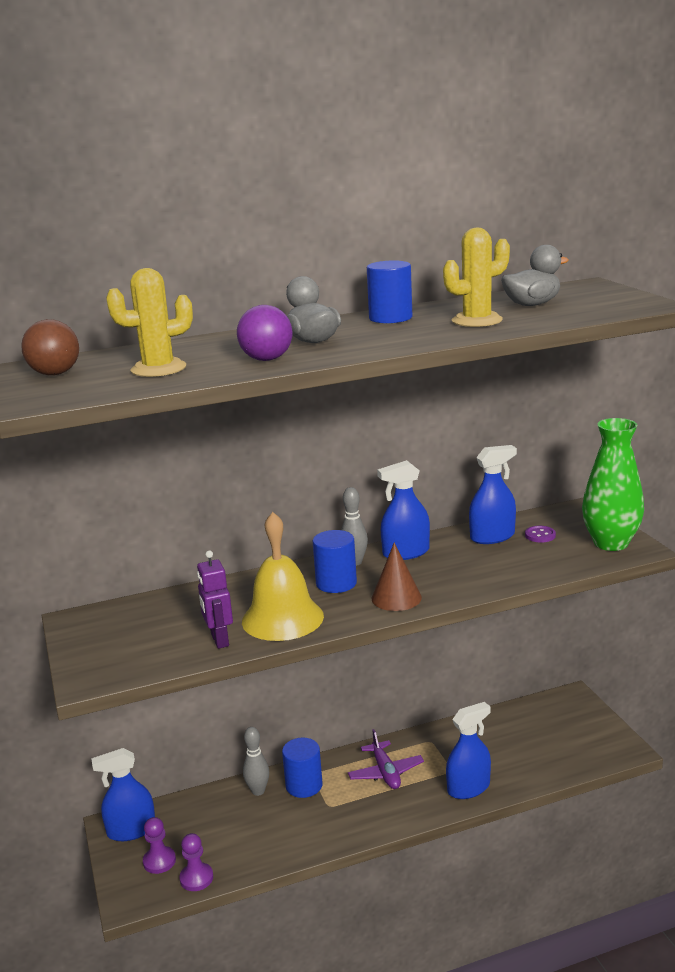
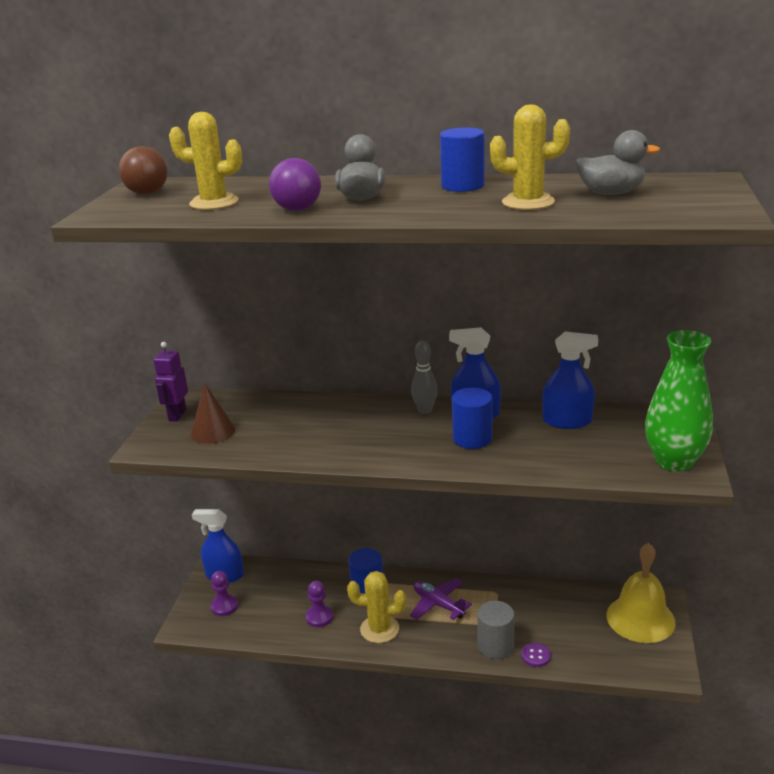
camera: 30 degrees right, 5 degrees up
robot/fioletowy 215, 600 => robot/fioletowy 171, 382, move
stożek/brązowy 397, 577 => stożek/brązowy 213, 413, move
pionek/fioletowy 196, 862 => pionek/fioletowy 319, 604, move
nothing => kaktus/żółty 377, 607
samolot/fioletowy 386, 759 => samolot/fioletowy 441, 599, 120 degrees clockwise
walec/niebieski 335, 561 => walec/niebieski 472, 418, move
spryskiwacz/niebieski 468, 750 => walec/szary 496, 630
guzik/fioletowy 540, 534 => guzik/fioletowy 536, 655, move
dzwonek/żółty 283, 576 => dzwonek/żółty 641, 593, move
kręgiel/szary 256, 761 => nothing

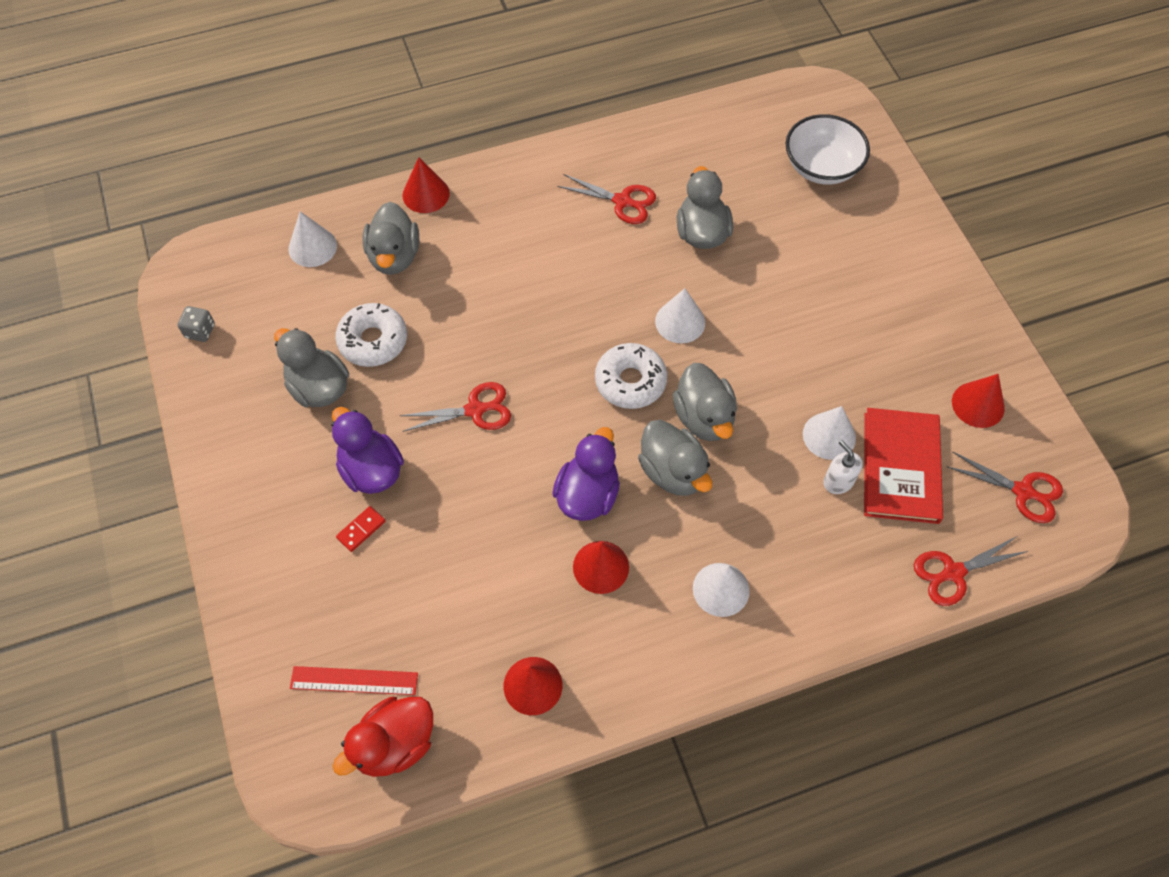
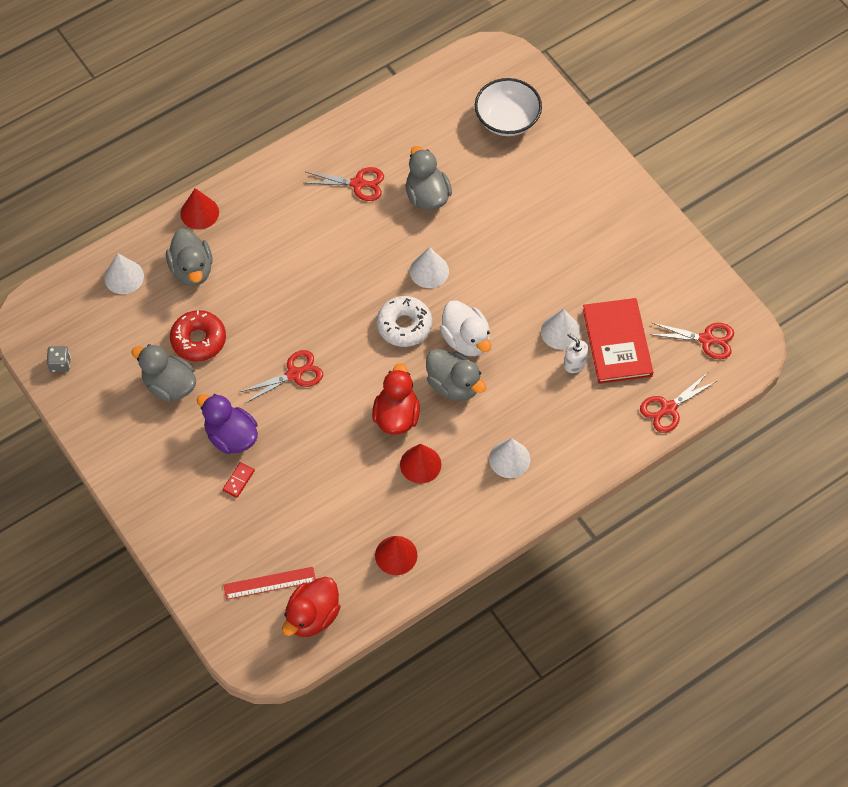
camera: 15 degrees left, 0 degrees up
donut/biały 371, 335 => donut/czerwony 198, 336
kaczka/fioletowy 586, 474 => kaczka/czerwony 396, 399
kaczka/szary 705, 402 => kaczka/biały 465, 328
stożek/czerwony 978, 401 => nothing

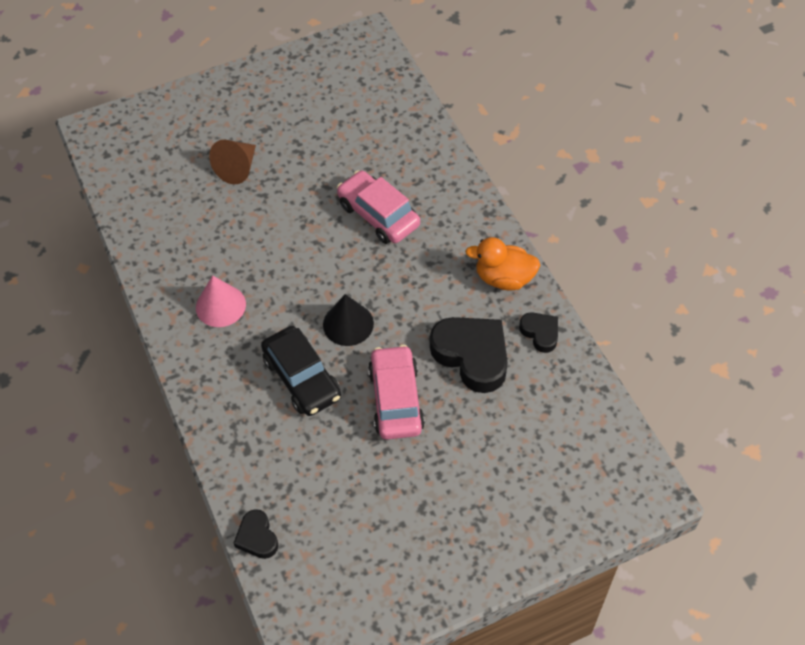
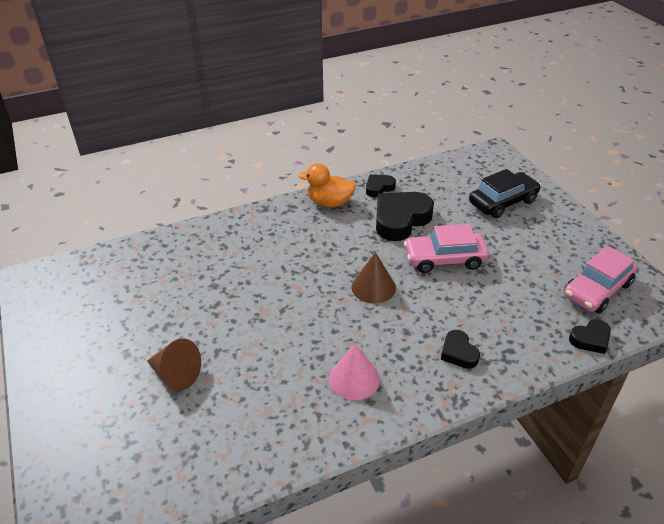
camera: 90 degrees left, 15 degrees down
kaczka/pomarańczowy 502, 264 => kaczka/pomarańczowy 327, 185, 90 degrees clockwise
stożek/czarny 348, 320 => stożek/brązowy 374, 278
nothing => serce/czarny 460, 349
samochód/czarny 301, 371 => samochód/czarny 505, 193, move
samochód/różowy 378, 207 => samochód/różowy 601, 280, move

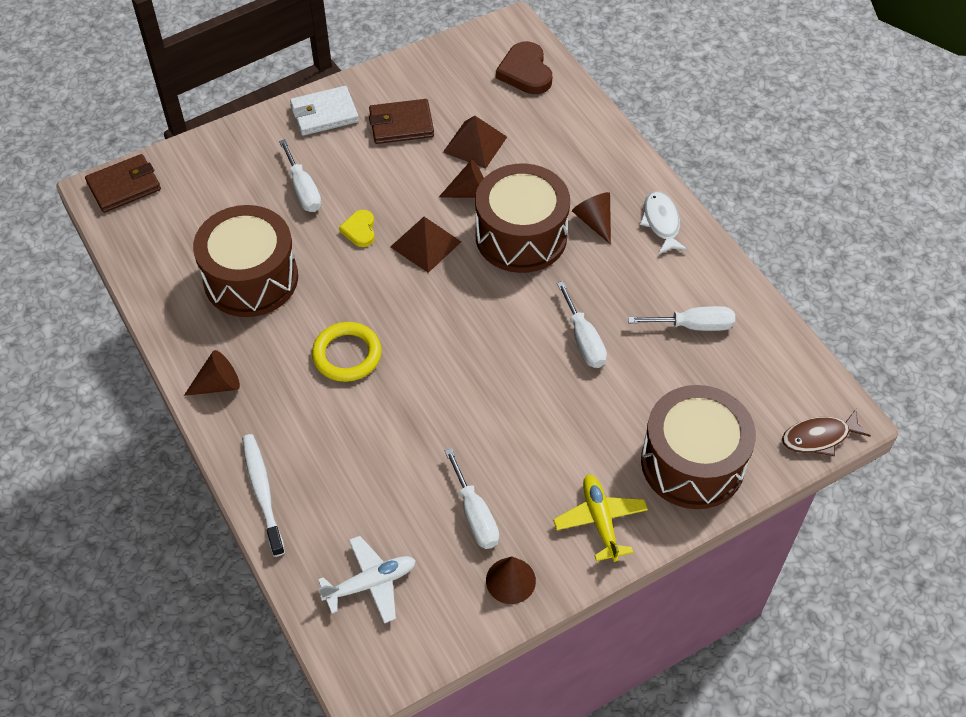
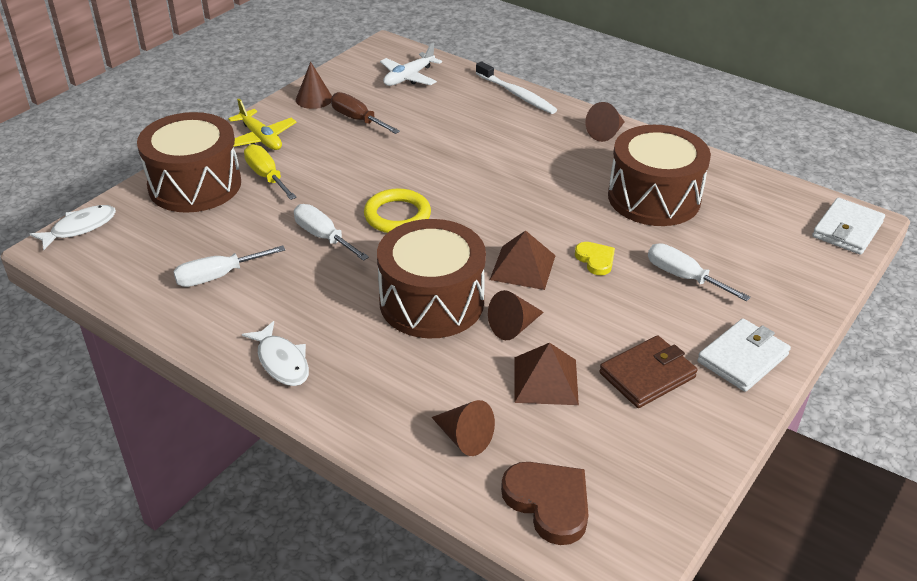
camera: 155 degrees right, 15 degrees down
ryba/brązowy 826, 432 => ryba/biały 73, 227
nothing => śrubokręt/żółty 270, 172
śrubokręt/biały 471, 498 => śrubokręt/brązowy 365, 113
pierścień/żółty 347, 352 => pierścień/żółty 397, 211, move
stożek/brązowy 591, 218 => stożek/brązowy 463, 428, move
portfel/brązowy 123, 183 => portfel/biały 848, 226

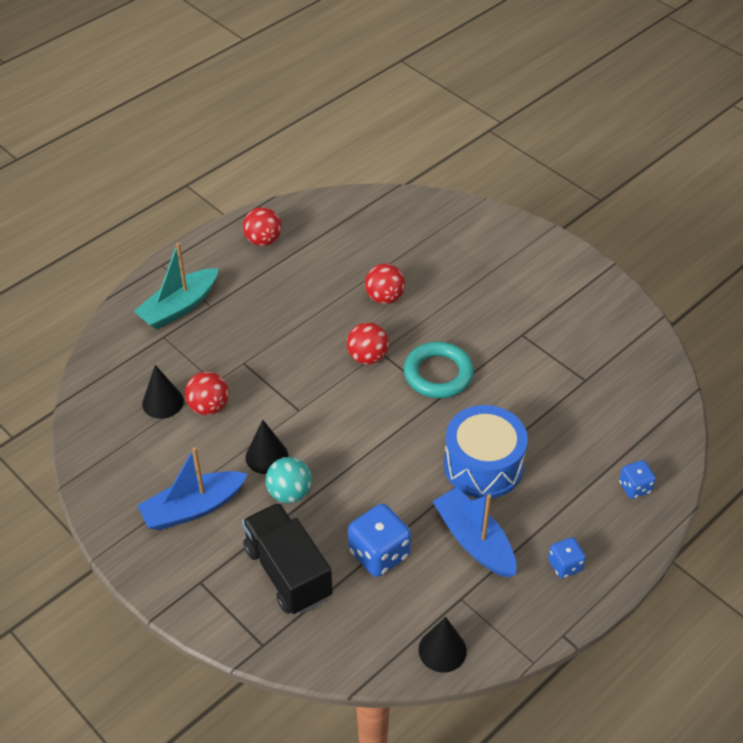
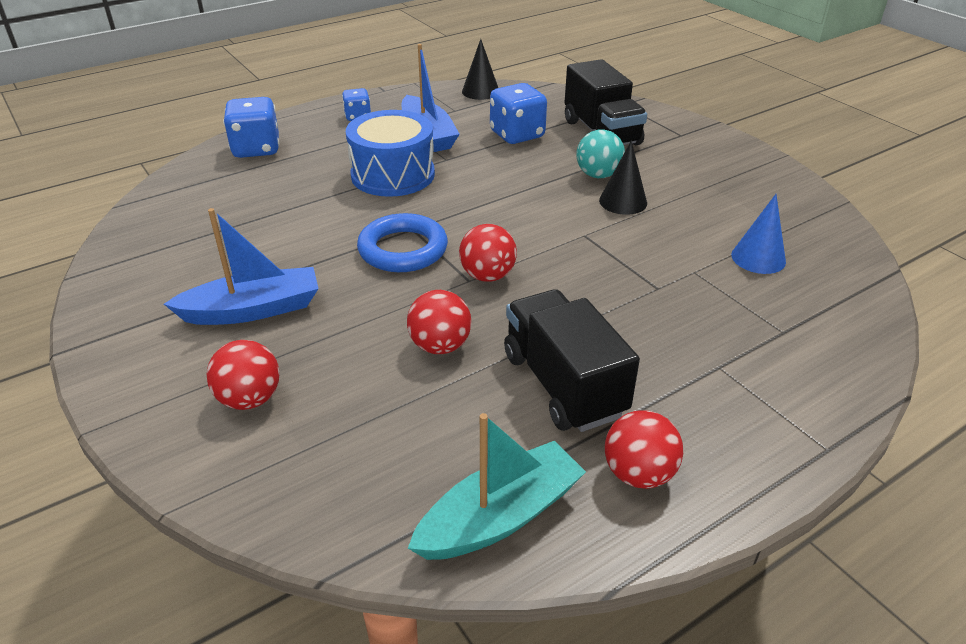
camera: 170 degrees left, 10 degrees down
łódka/niebieski 192, 488 => łódka/niebieski 241, 266, move
piłka/czerwony 207, 393 => piłka/czerwony 242, 375, move
kostka do gry/niebieski 637, 479 => kostka do gry/niebieski 251, 127, x1.72
pierścień/turkusowy 439, 370 => pierścień/niebieski 402, 242
łódka/turkusowy 176, 286 => łódka/turkusowy 497, 486, move
nothing => ciężarówka/czarny 572, 360
stożek/czarny 163, 392 => stożek/niebieski 758, 234

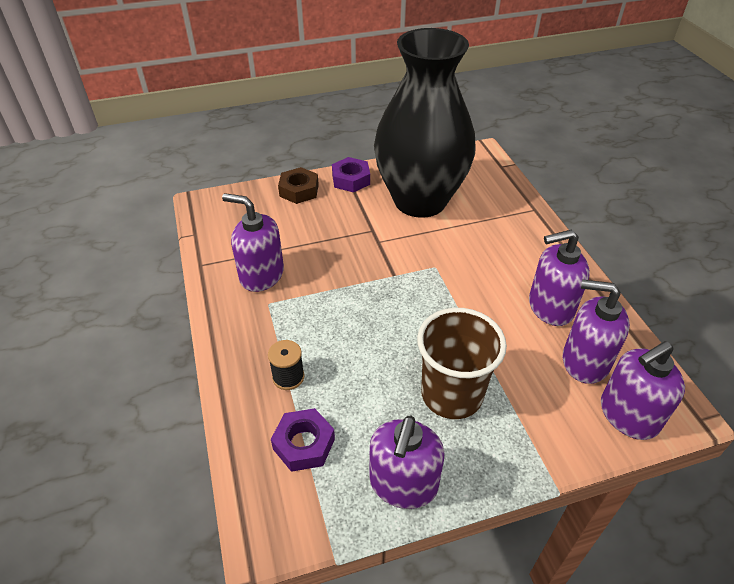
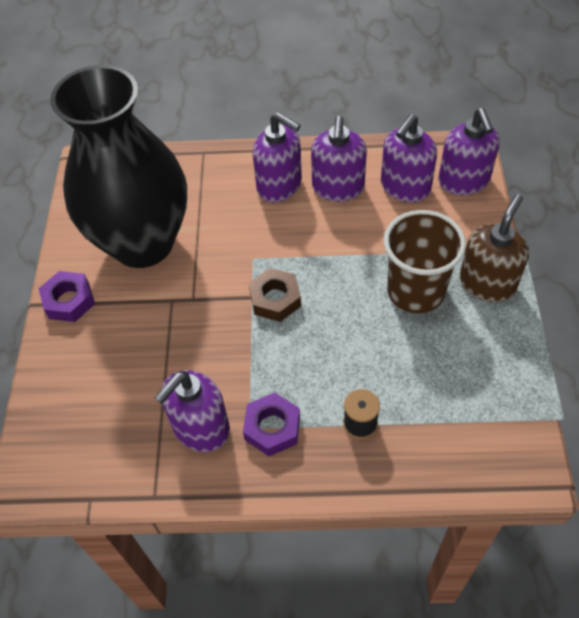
camera: 70 degrees left, 10 degrees up
nakrętka/fioletowy 303, 440 => nakrętka/fioletowy 271, 424, move
nakrętka/brązowy 298, 185 => nakrętka/brązowy 275, 295, move
dozownik mydła/fioletowy 407, 462 => dozownik mydła/fioletowy 277, 157, move
nothing => dozownik mydła/brązowy 494, 248

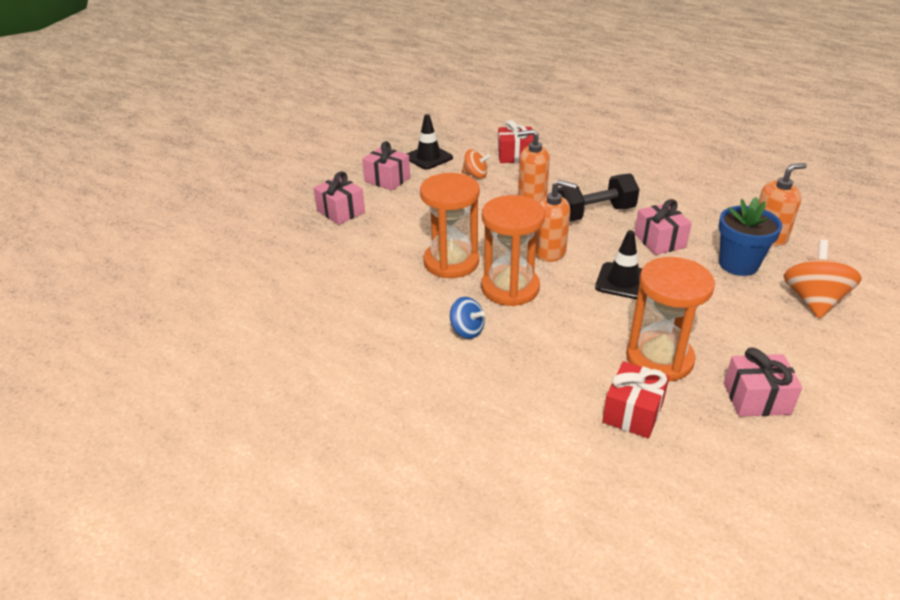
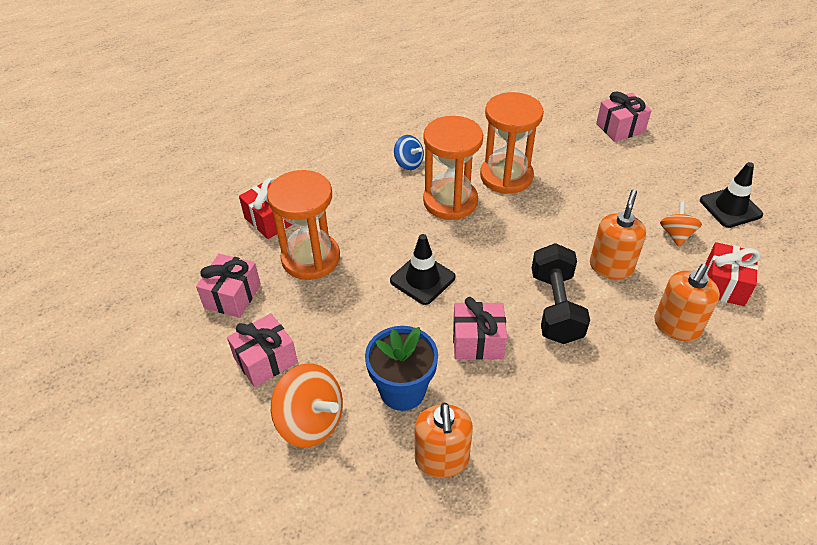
camera: 110 degrees right, 10 degrees up
prezent/różowy 386, 166 => prezent/różowy 262, 350, move
bączek/niebieski 467, 318 => bączek/niebieski 409, 152, 105 degrees counterclockwise
dozownik mydła/pomarańczowy 556, 221 => dozownik mydła/pomarańczowy 687, 302, move
bączek/pomarańczowy 476, 164 => bączek/pomarańczowy 681, 224, 150 degrees clockwise

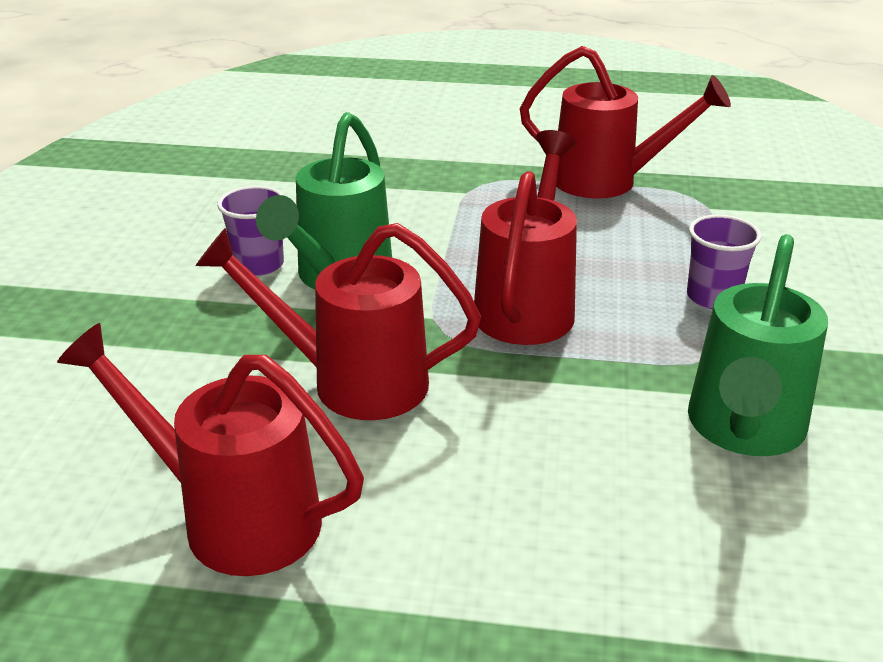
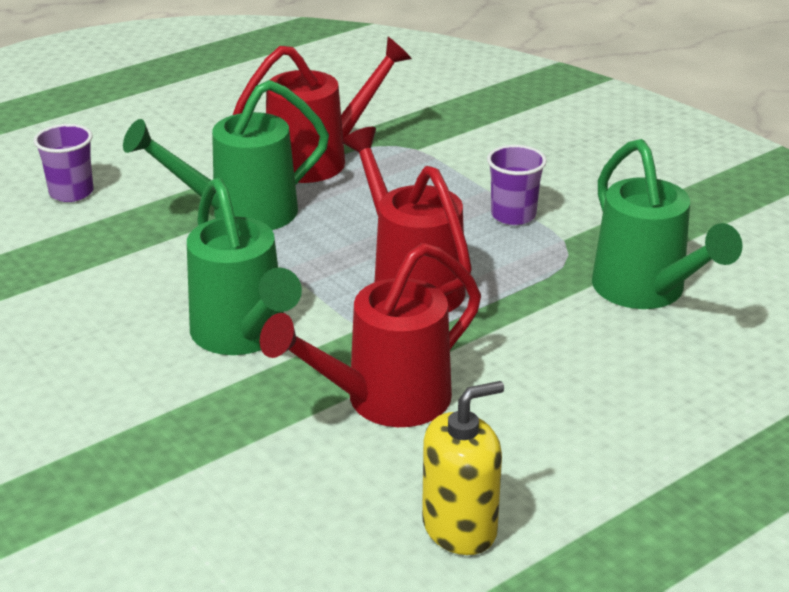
camera: 45 degrees left, 0 degrees up
szklanka/fioletowy 250, 231 => szklanka/fioletowy 64, 163, move
nothing => konewka/zielony 226, 155
konewka/czerwony 210, 449 => dozownik mydła/żółty 463, 468

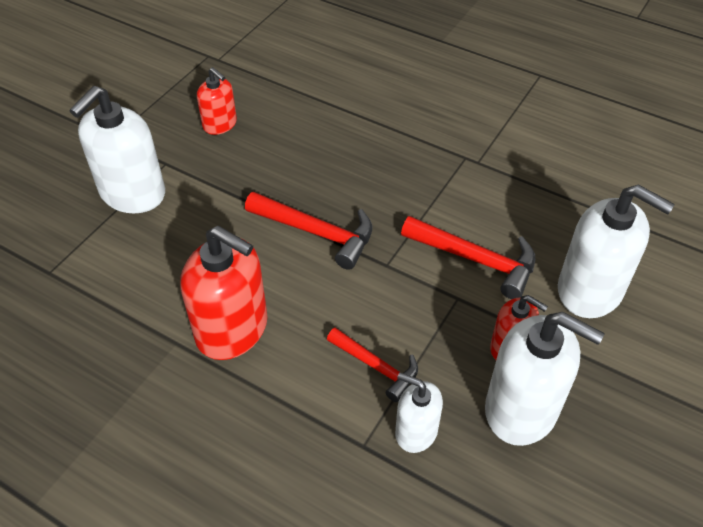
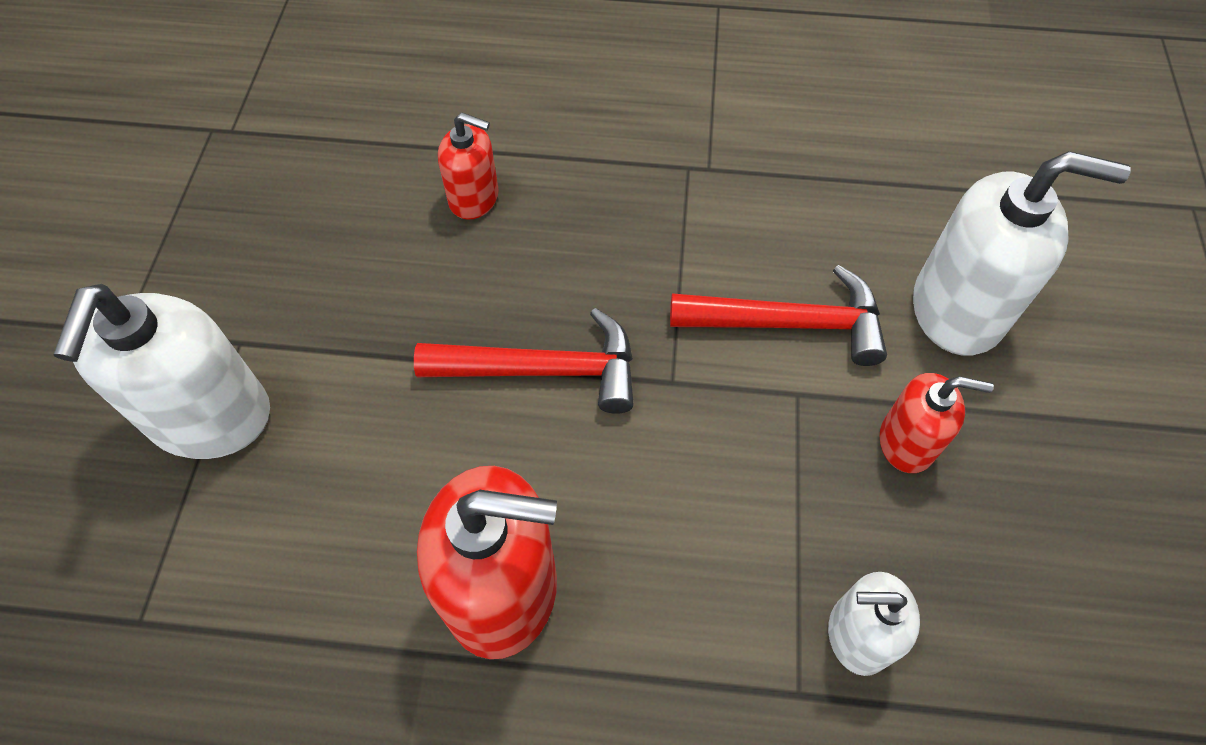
camera: 25 degrees left, 10 degrees up
dozownik mydła/czerwony 217, 101 => dozownik mydła/czerwony 468, 166, move
młotek/czerwony 372, 365 => nothing
dozownik mydła/biały 545, 379 => nothing

